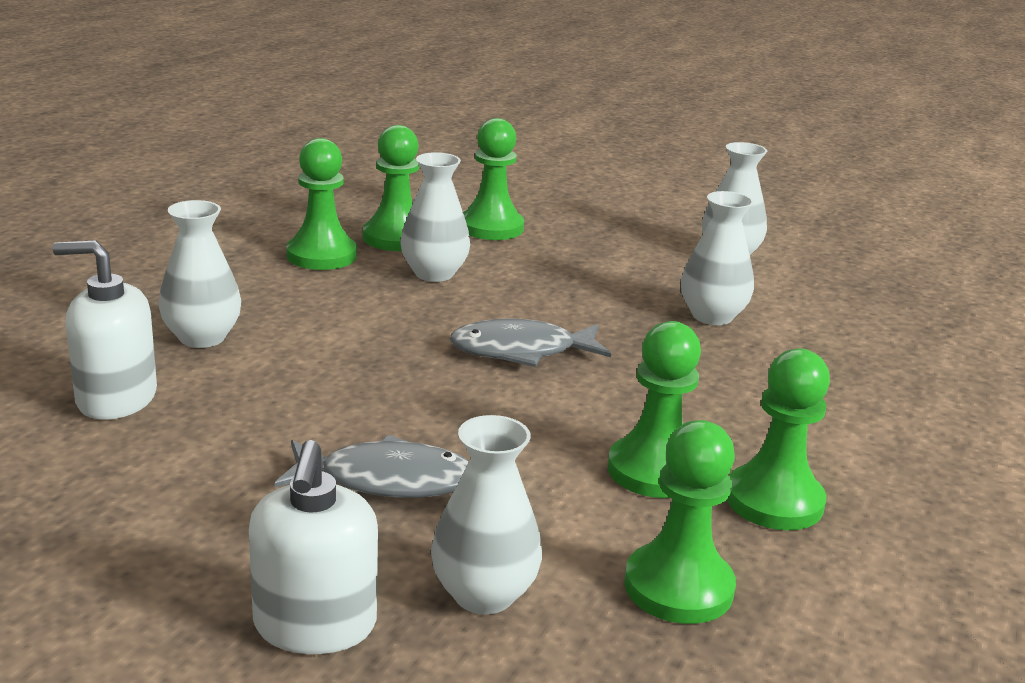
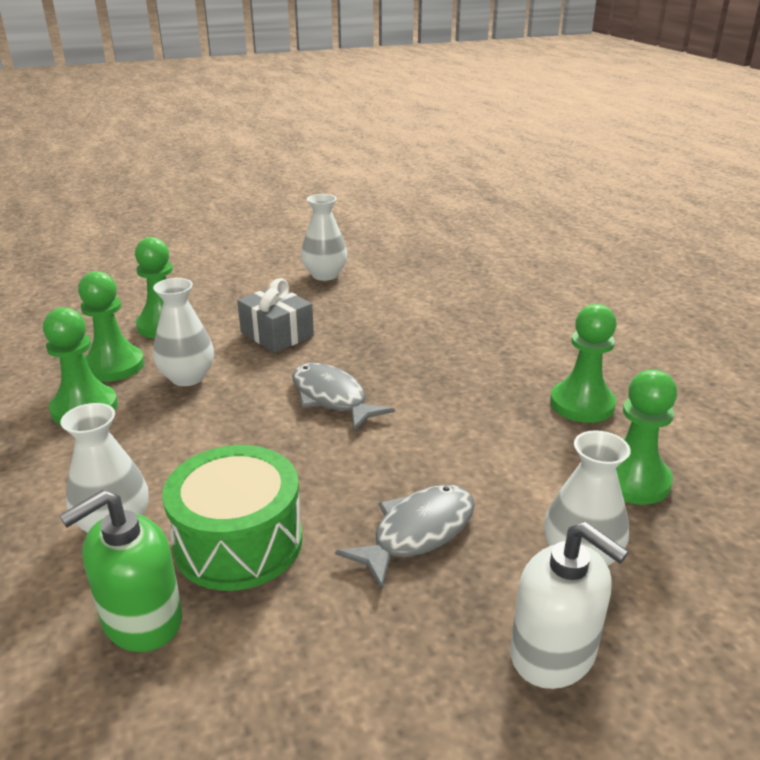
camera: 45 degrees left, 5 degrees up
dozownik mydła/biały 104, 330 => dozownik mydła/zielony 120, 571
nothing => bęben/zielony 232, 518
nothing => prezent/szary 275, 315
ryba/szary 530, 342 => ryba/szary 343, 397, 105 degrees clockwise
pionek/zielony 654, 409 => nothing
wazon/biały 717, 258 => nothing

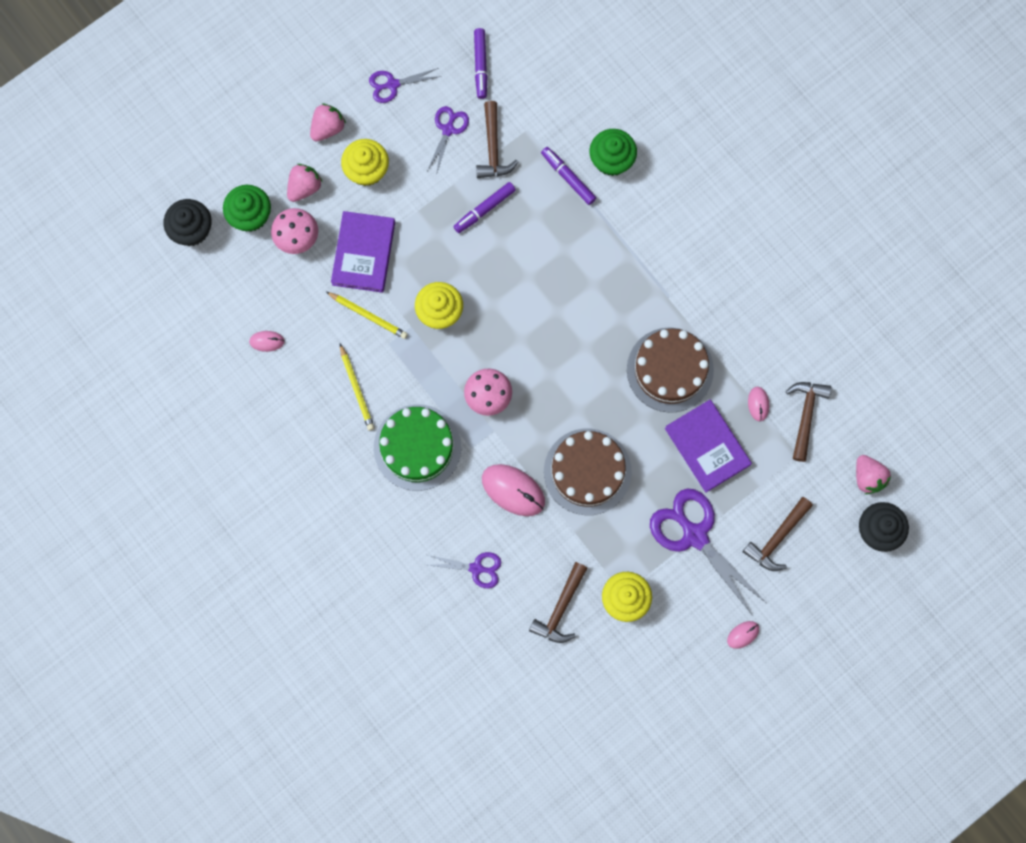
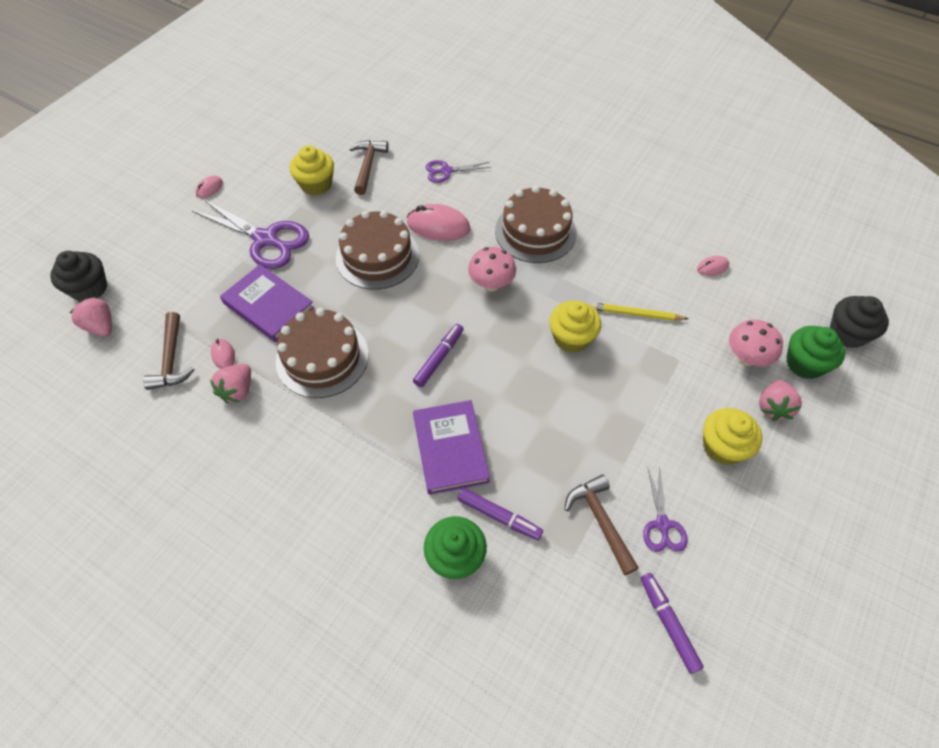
camera: 160 degrees right, 20 degrees down
truskawka/różowy 328, 122 => truskawka/różowy 230, 383, move
flamaster/fioletowy 484, 207 => flamaster/fioletowy 438, 355, move
książka/fioletowy 363, 252 => książka/fioletowy 451, 447, move
tort/zielony 417, 447 => tort/brązowy 536, 224
ołówek/żółty 357, 387 => nothing
nożyczki/fioletowy 405, 85 => nothing
młotek/brązowy 778, 534 => nothing

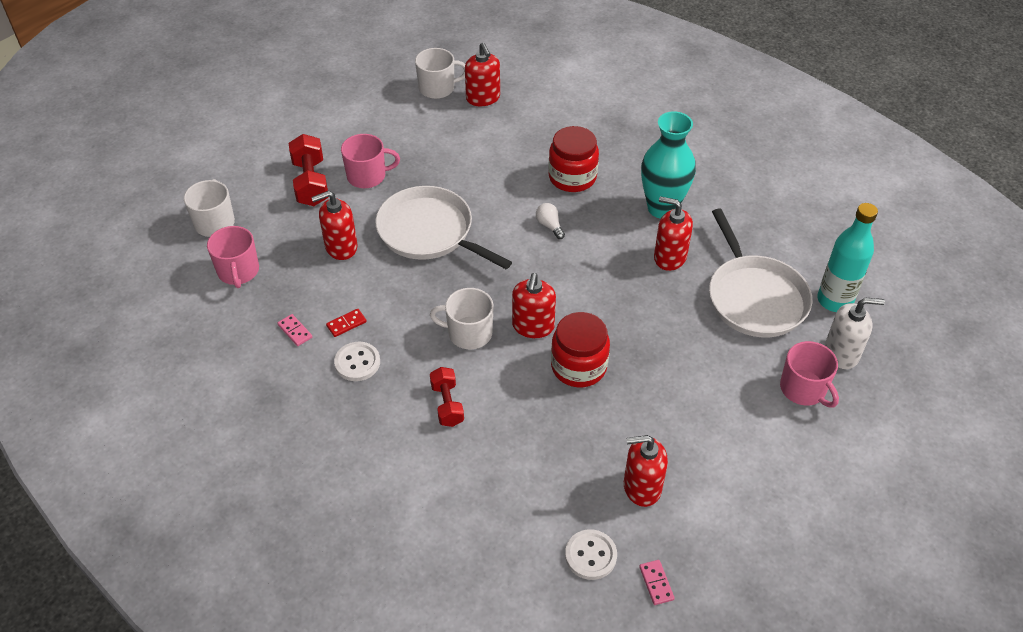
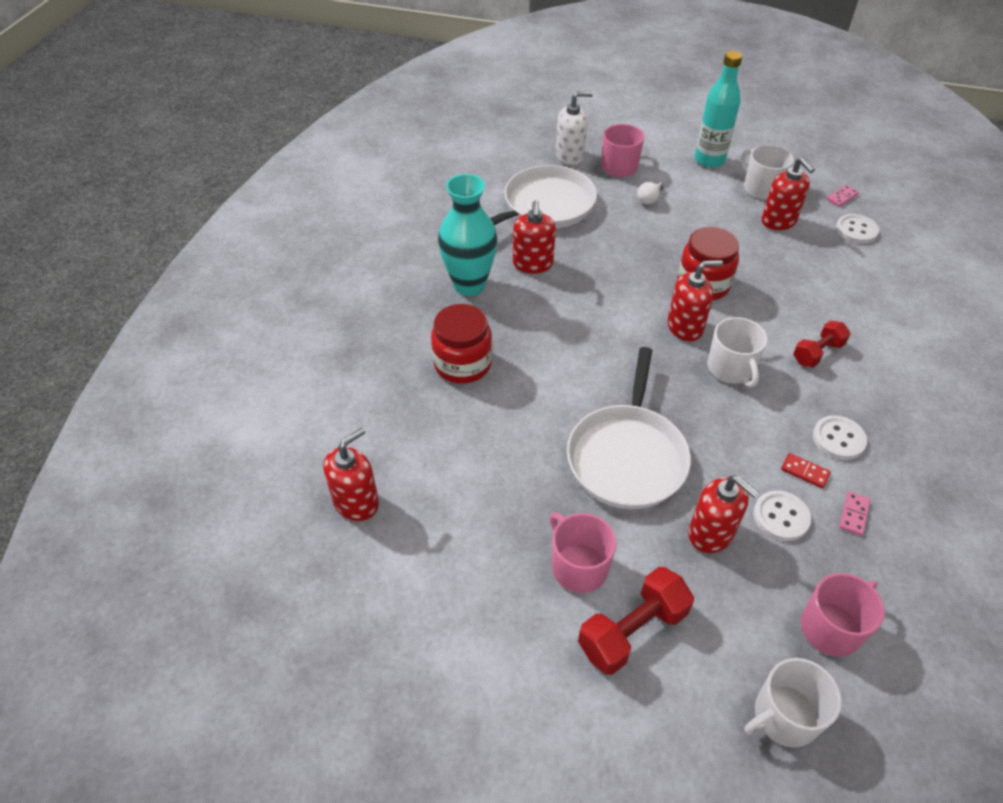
camera: 115 degrees left, 0 degrees up
dozownik mydła/biały 855, 333 => dozownik mydła/biały 574, 128, 105 degrees clockwise
żarówka/biały 550, 221 => żarówka/biały 650, 193, move
butelka/turkusowy 847, 257 => butelka/turkusowy 718, 109, move
kubek/biały 440, 73 => kubek/biały 767, 172, move
nothing => guzik/biały 782, 516

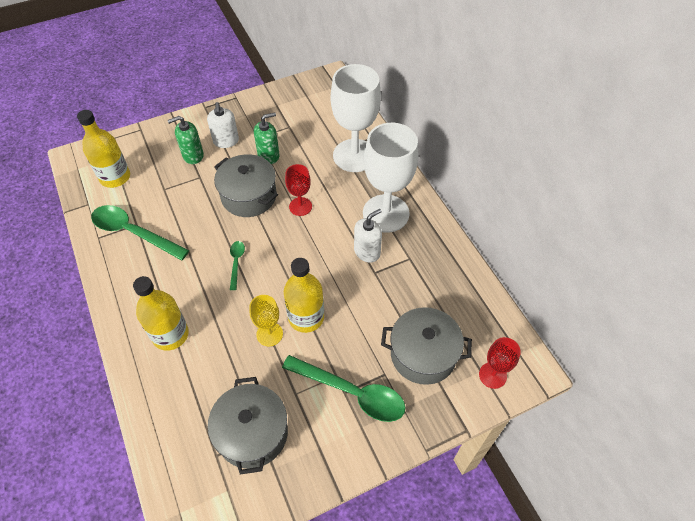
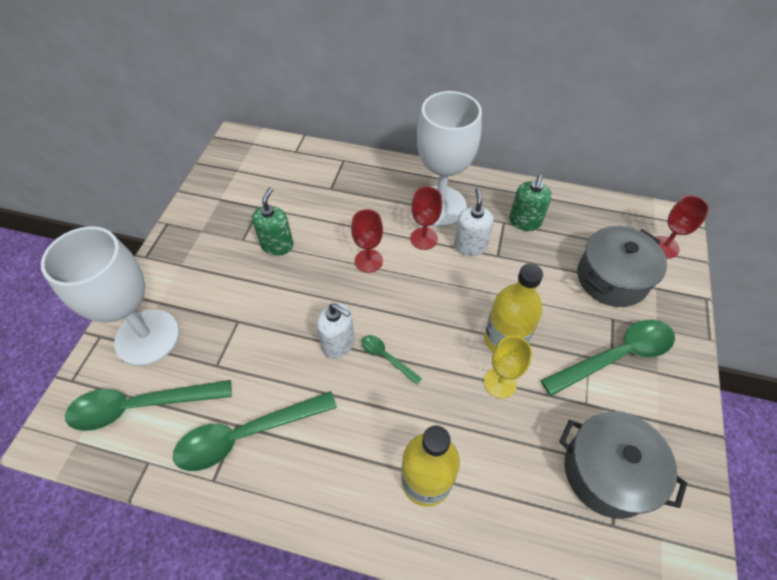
camera: 50 degrees left, 0 degrees up
kielich/biały 356, 118 => kielich/biały 110, 296, move
butelka/żółty 103, 149 => łyżka/zielony 148, 405
dozownik mydła/biały 223, 125 => dozownik mydła/biały 336, 331, move
nothing => kielich/czerwony 426, 218
dozownik mydła/zielony 186, 140 => dozownik mydła/zielony 530, 203, move
garnek/szary 246, 185 => nothing

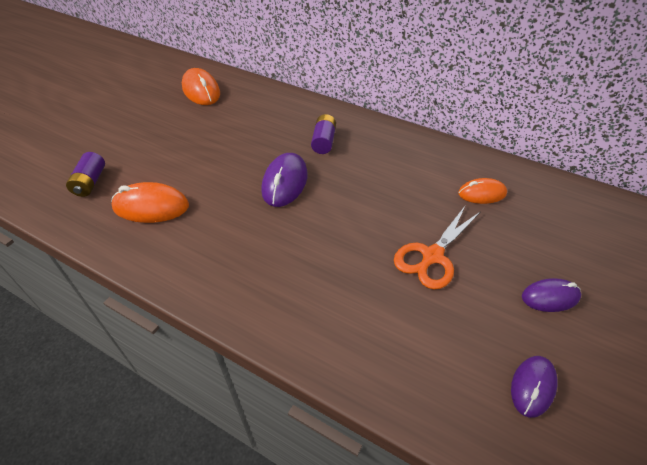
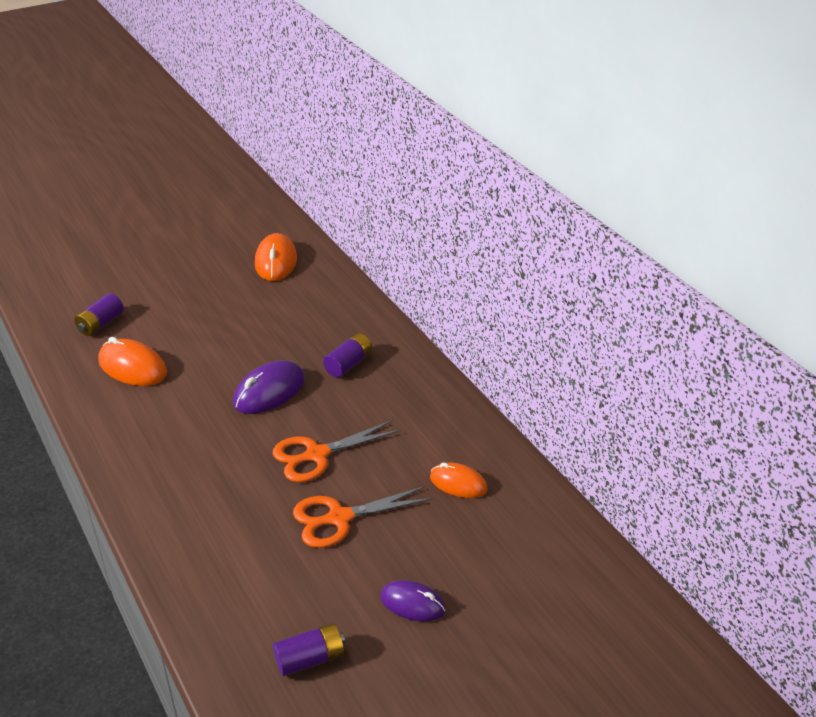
camera: 30 degrees right, 10 degrees down
nothing => nożyczki/pomarańczowy 337, 451
myszka/fioletowy 534, 387 => bateria/fioletowy 309, 649

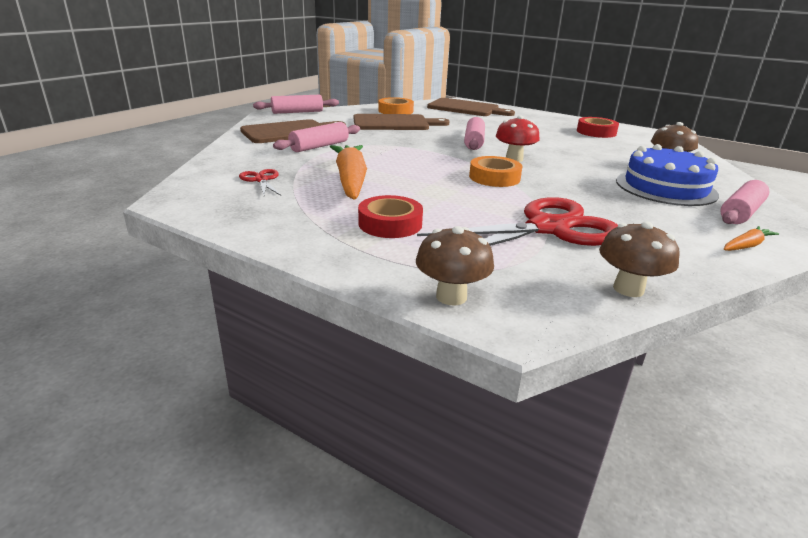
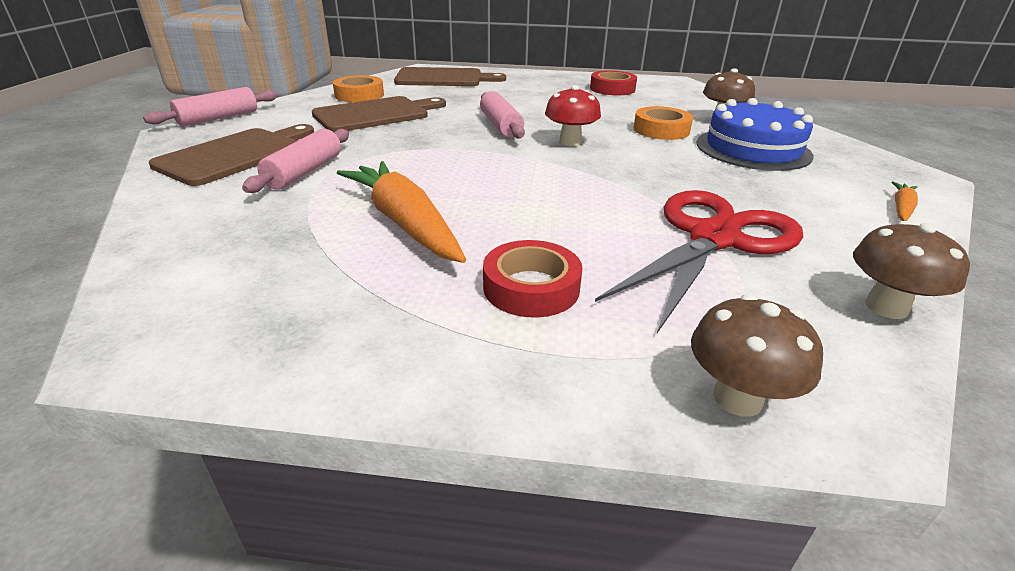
camera: 25 degrees left, 5 degrees up
taśma klejąca/pomarańczowy 496, 171 => taśma klejąca/pomarańczowy 663, 123, move
nożyczki/czerwony 260, 182 => nothing
wałek do ciasta/różowy 744, 202 => nothing

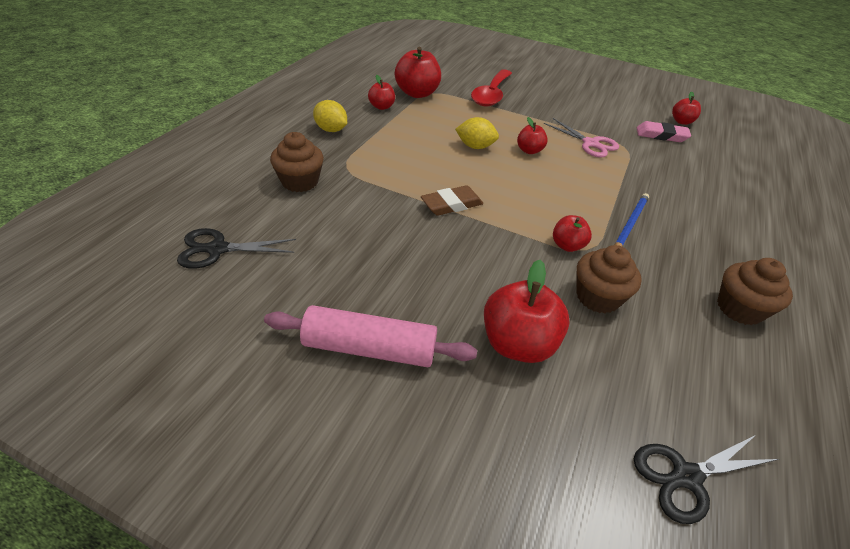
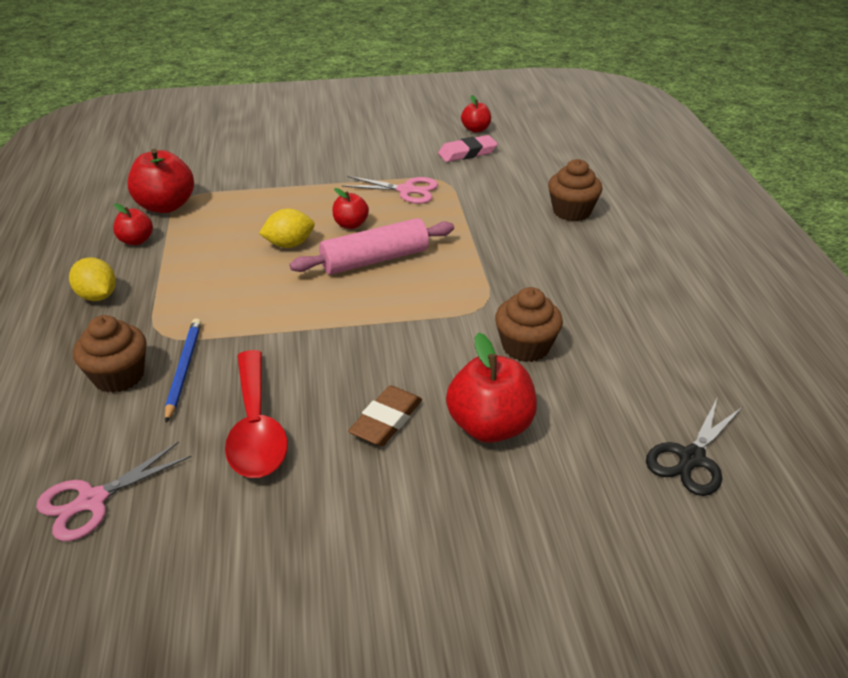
camera: 30 degrees left, 5 degrees down
nożyczki/czarny 236, 248 => nożyczki/różowy 114, 491
cytryna/żółty 330, 116 => cytryna/żółty 92, 279, 45 degrees clockwise
ołówek/niebieski 632, 219 => ołówek/niebieski 183, 370, move
łyżka/czerwony 491, 88 => łyżka/czerwony 256, 414, move
wałek do ciasta/różowy 370, 336 => wałek do ciasta/różowy 372, 246, move
gumka do mazania/brązowy 452, 200 => gumka do mazania/brązowy 385, 415, move
muffinka/brązowy 755, 291 => muffinka/brązowy 575, 190, move
jabłko/czerwony 572, 233 => nothing

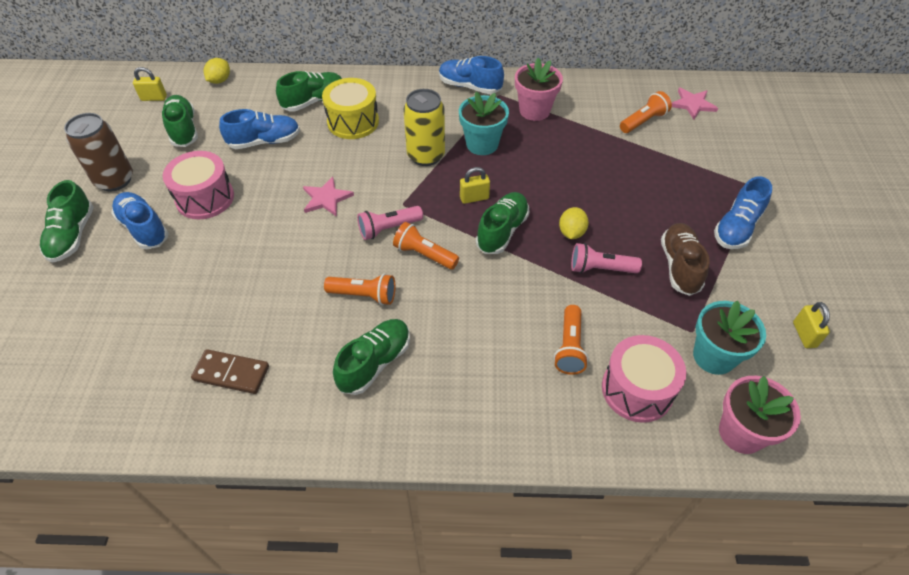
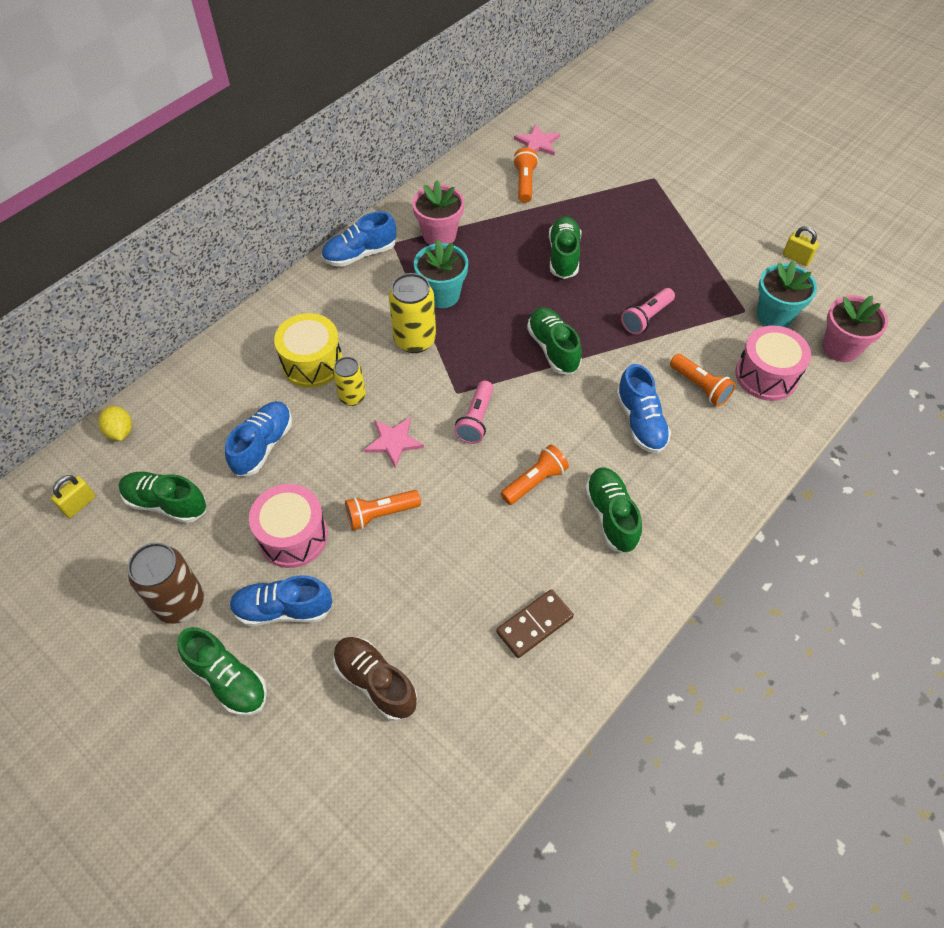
camera: 50 degrees left, 5 degrees up
nothing => puszka/żółty 349, 381
but/brązowy 685, 259 => but/brązowy 375, 679, move
latarka/pomarańczowy 426, 246 => latarka/pomarańczowy 383, 510, move
but/zielony 309, 91 => but/zielony 565, 247, move
but/niebieski 743, 212 => but/niebieski 643, 408, move
kłódka/żółty 475, 185 => nothing
cytryna/żółty 574, 223 => nothing

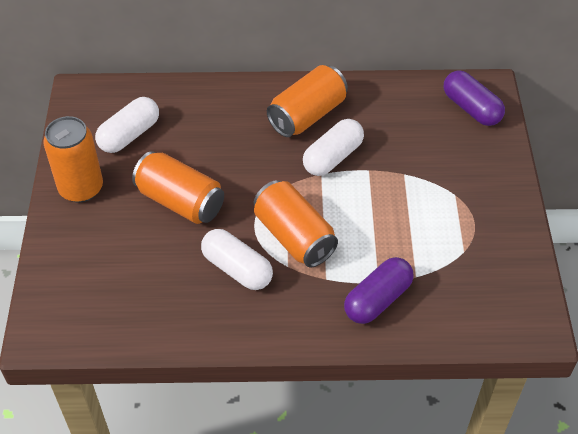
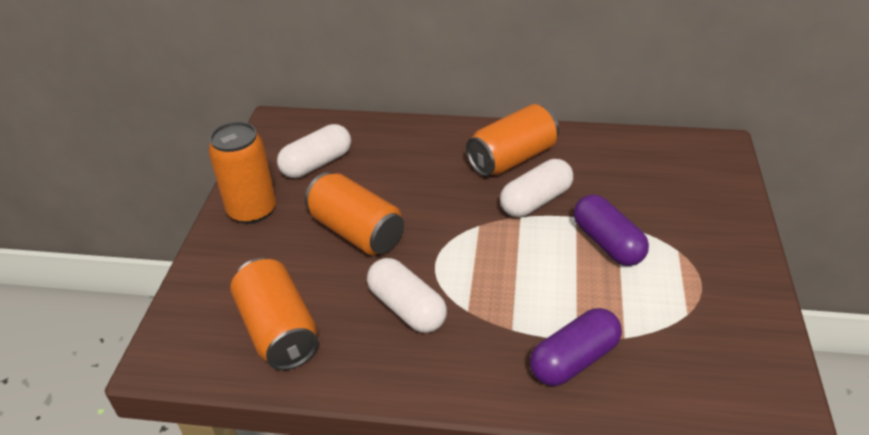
camera: 10 degrees right, 10 degrees down
puszka/pomarańczowy 296, 223 => puszka/pomarańczowy 274, 314, move
kapsułka/fioletowy 474, 98 => kapsułka/fioletowy 611, 230, move

